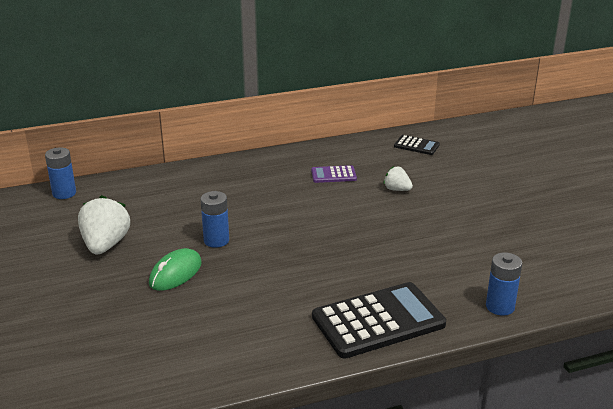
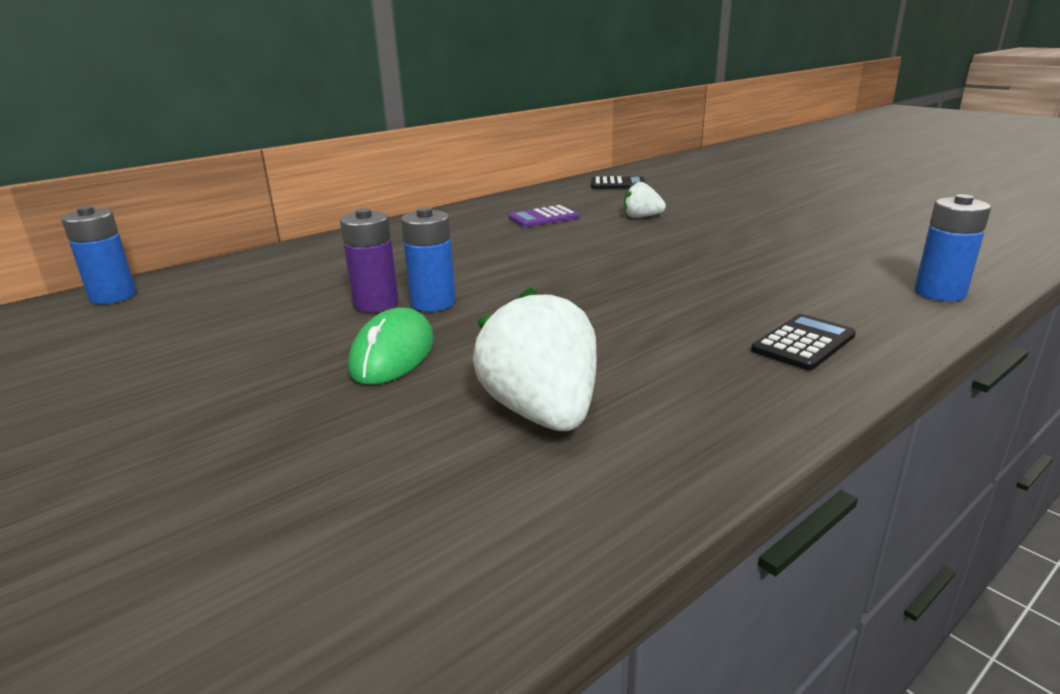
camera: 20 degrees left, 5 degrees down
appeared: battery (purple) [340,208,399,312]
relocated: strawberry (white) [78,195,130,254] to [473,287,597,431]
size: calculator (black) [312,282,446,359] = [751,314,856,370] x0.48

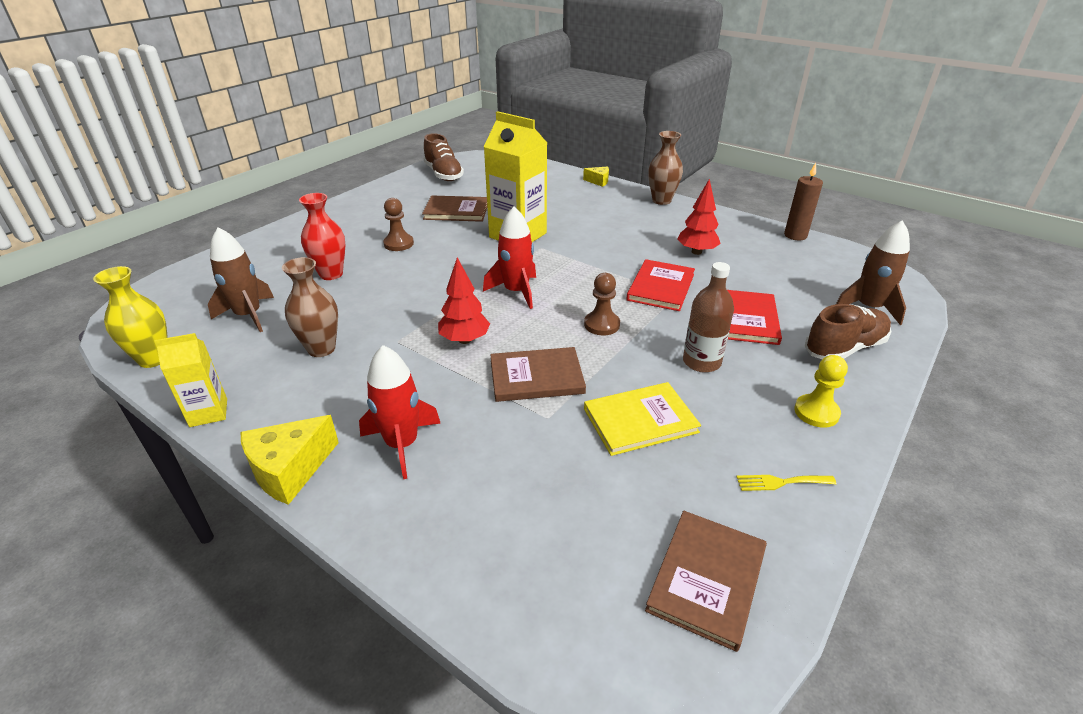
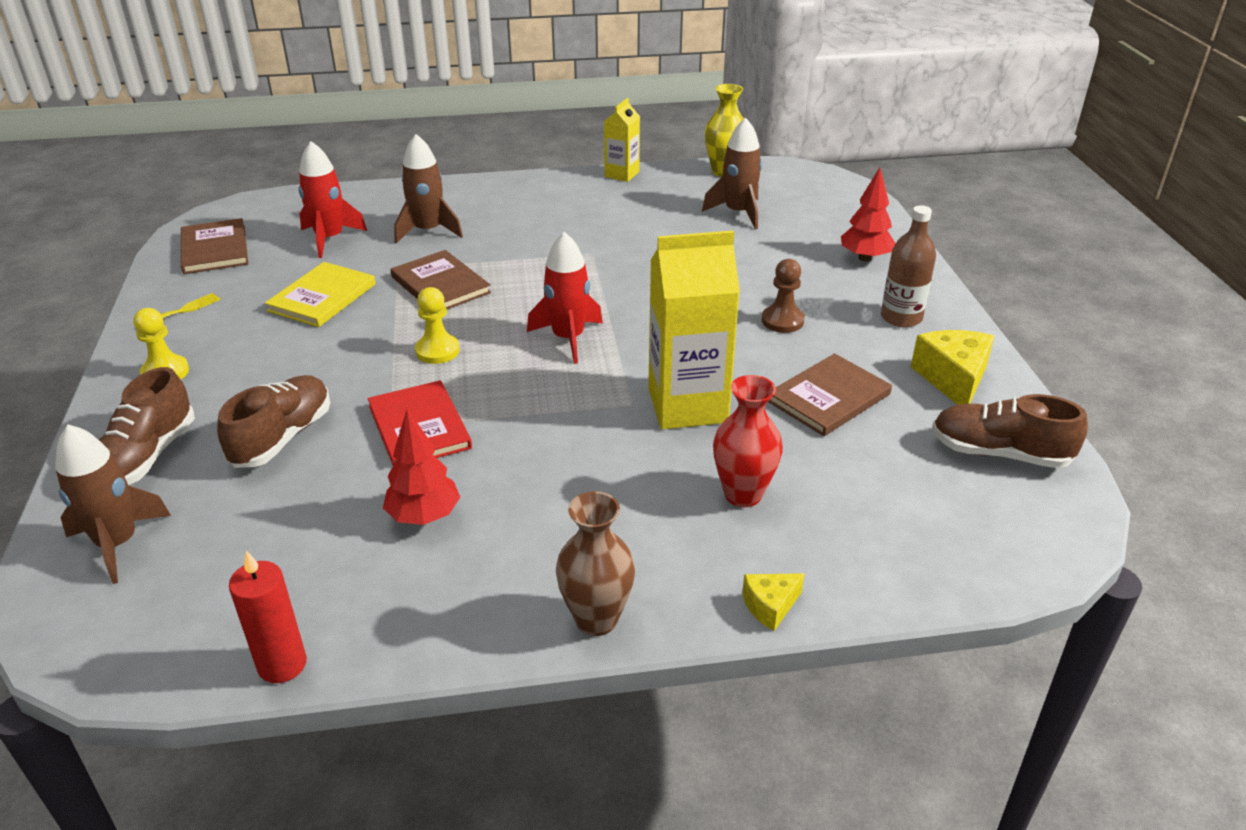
camera: 135 degrees right, 0 degrees up
missing: vase (brown) [282,257,338,357]
appeared: rocket (brown) [394,134,463,243]
relocated: vase (red) [299,193,345,280] to [713,375,783,507]; tree (red) [438,257,490,344] to [841,167,896,262]; bottle (brown) [683,262,734,373] to [881,205,936,327]; rocket (red) [359,345,441,479] to [299,141,367,258]; cheese (yellow) [240,415,339,505] to [911,330,994,405]
exchanged: book (red) [727,290,782,345] to shoe (brown) [217,375,331,468]
colour: candle (brown) [784,163,823,240] to candle (red) [229,550,307,683]; pawn (brown) [584,273,620,335] to pawn (yellow) [415,287,460,364]
spun: book (brown) [490,347,586,402] = [391,250,491,310] 75 degrees counterclockwise

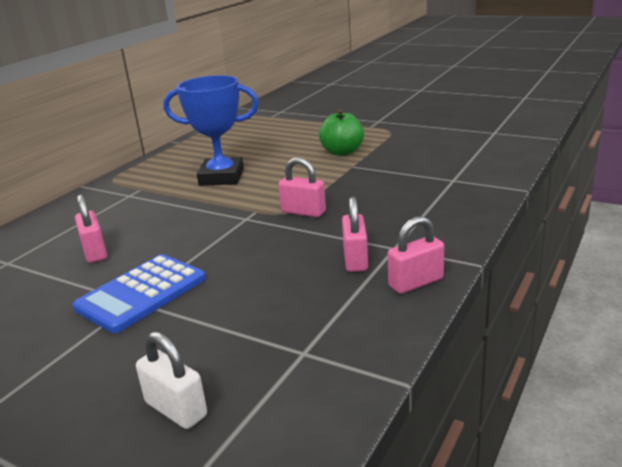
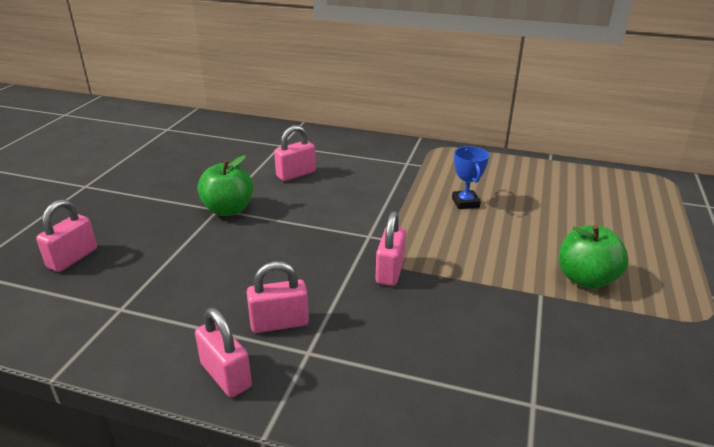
camera: 75 degrees right, 5 degrees up
exchanged: calculator (blue) [73,254,206,333] to apple (green) [197,155,254,216]
colour: padlock (white) [136,331,207,429] to padlock (pink) [36,200,97,272]
size: trophy (blue) [163,75,259,186] = [452,146,489,209] x0.51

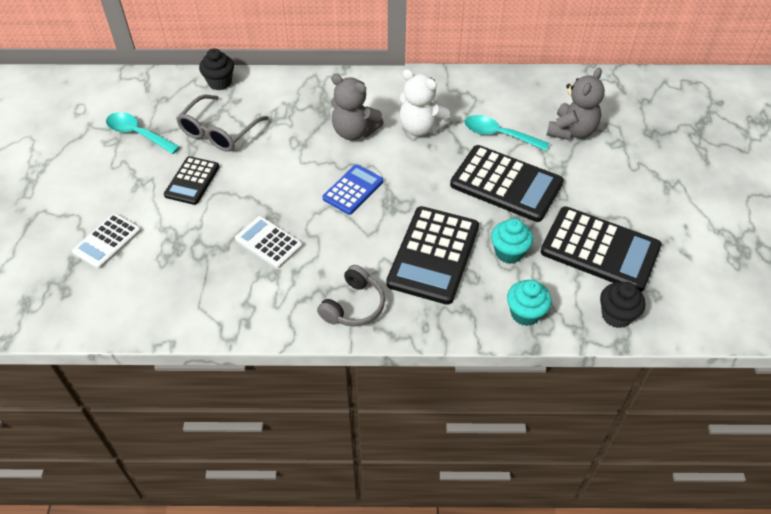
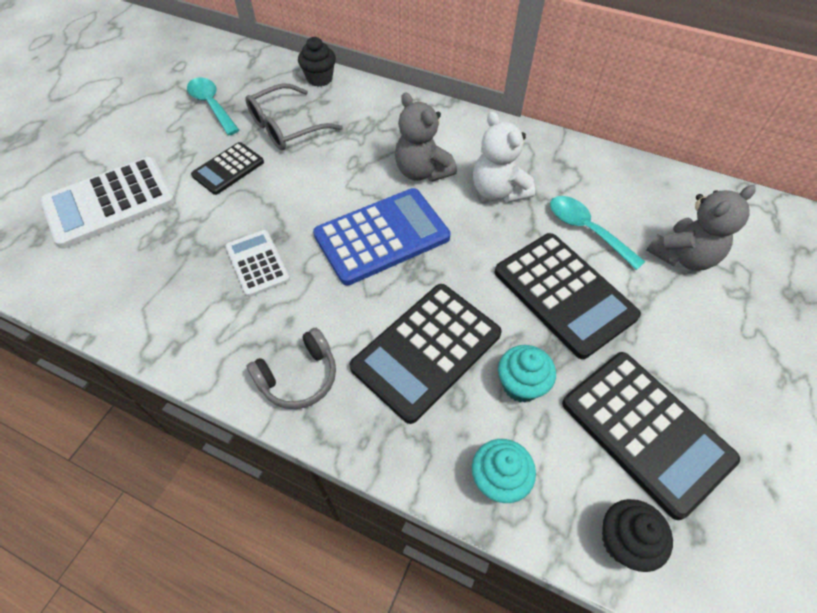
camera: 25 degrees right, 5 degrees up
size: calculator (blue) [323,164,383,215] = [313,188,450,285] x1.74; calculator (white) [72,213,141,269] = [40,157,176,249] x1.74

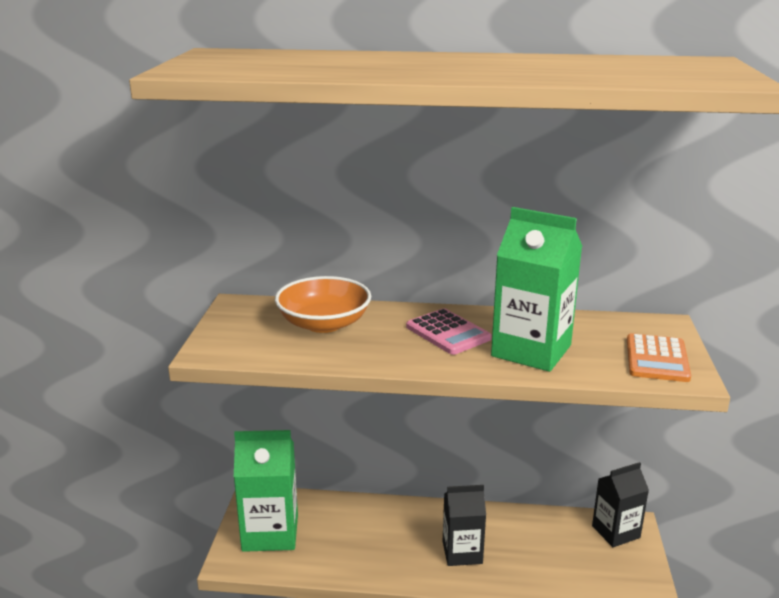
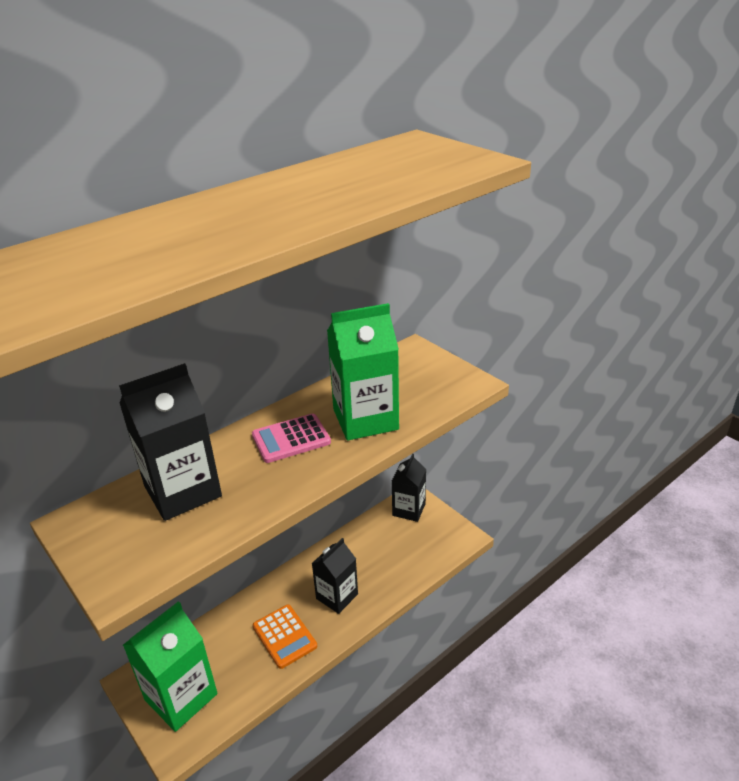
camera: 45 degrees left, 10 degrees up
relocated: calculator (orange) [627,333,691,382] to [253,604,317,669]
exchanged: bowl (orange) [275,276,371,333] to carton (black) [119,363,222,521]
spun: calculator (pink) [406,308,492,355] = [252,413,331,463] 150 degrees clockwise

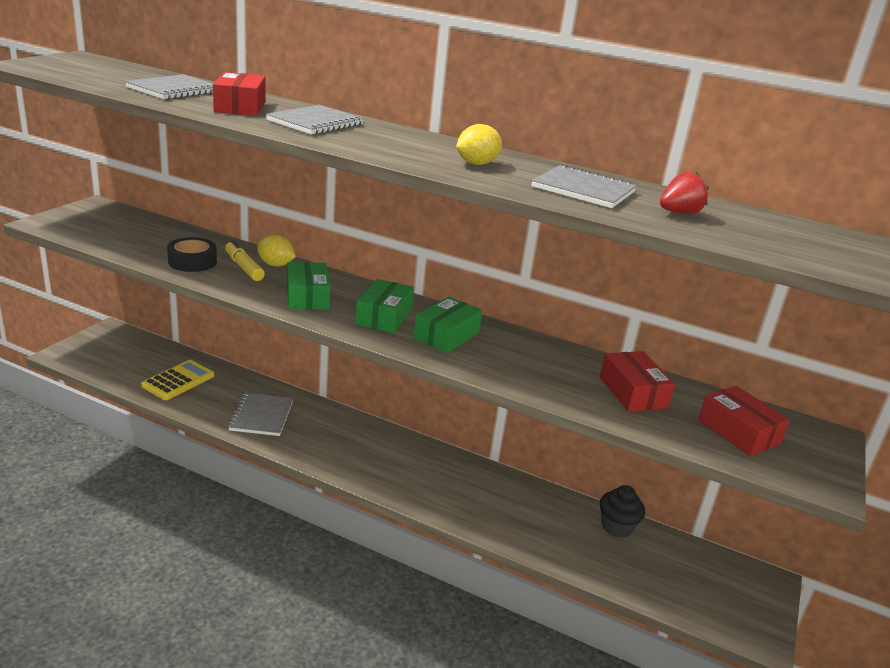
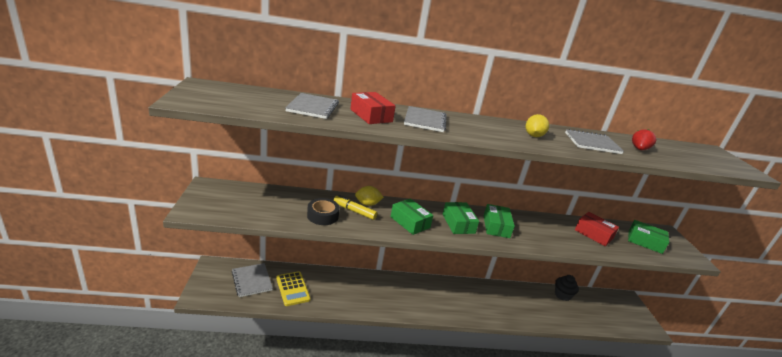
camera: 30 degrees left, 0 degrees up
relocated: notebook (grey) [228,393,293,436] to [232,263,273,297]
colour: box (red) [698,386,790,456] to box (green) [628,220,669,254]
spun: calculator (yellow) [141,360,214,400] = [276,271,311,306] 150 degrees clockwise

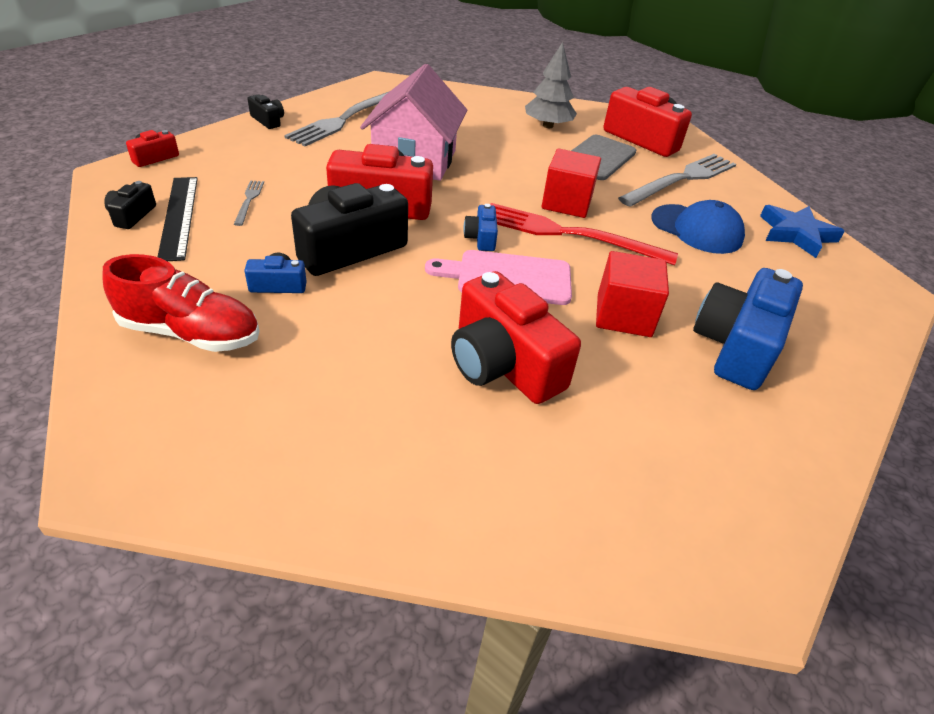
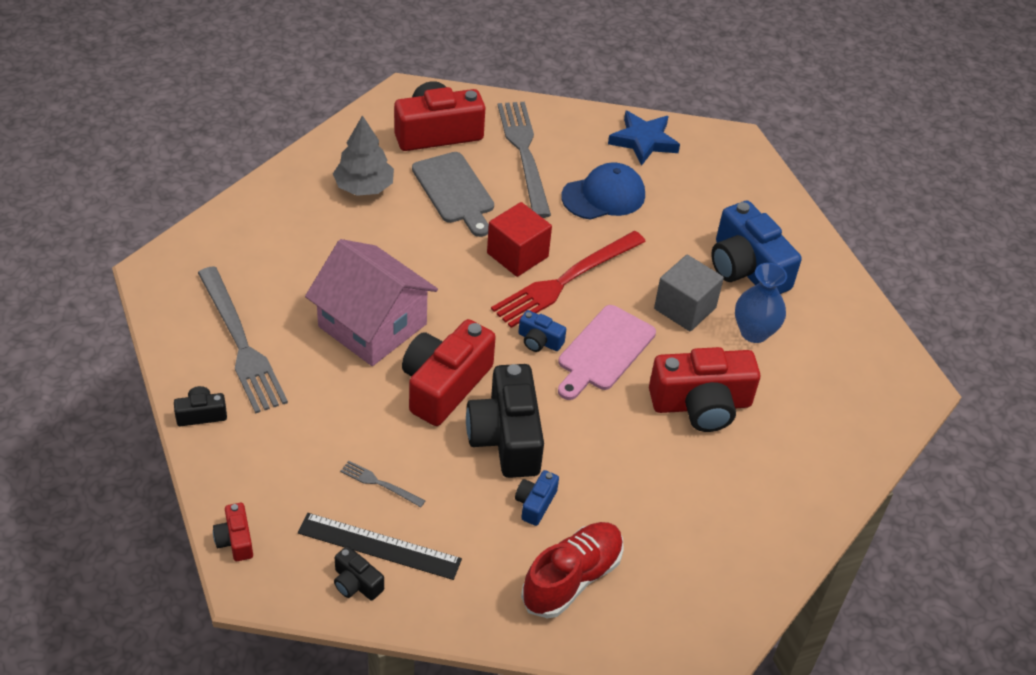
camera: 60 degrees left, 5 degrees up
appeared: vase (blue) [735,263,787,343]
colour: cube (red) [596,251,669,337] to cube (grey) [654,255,724,331]

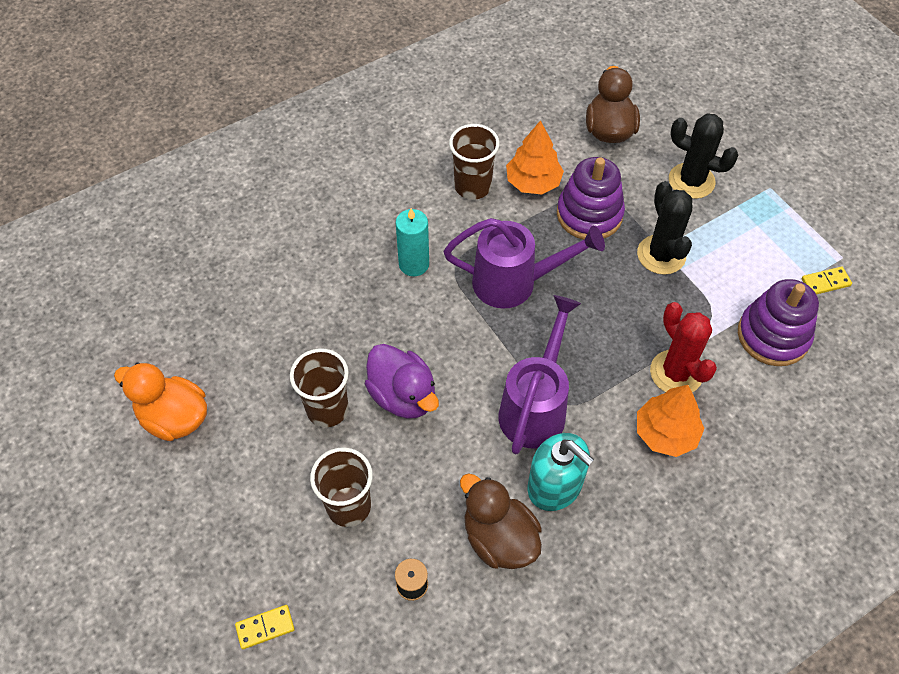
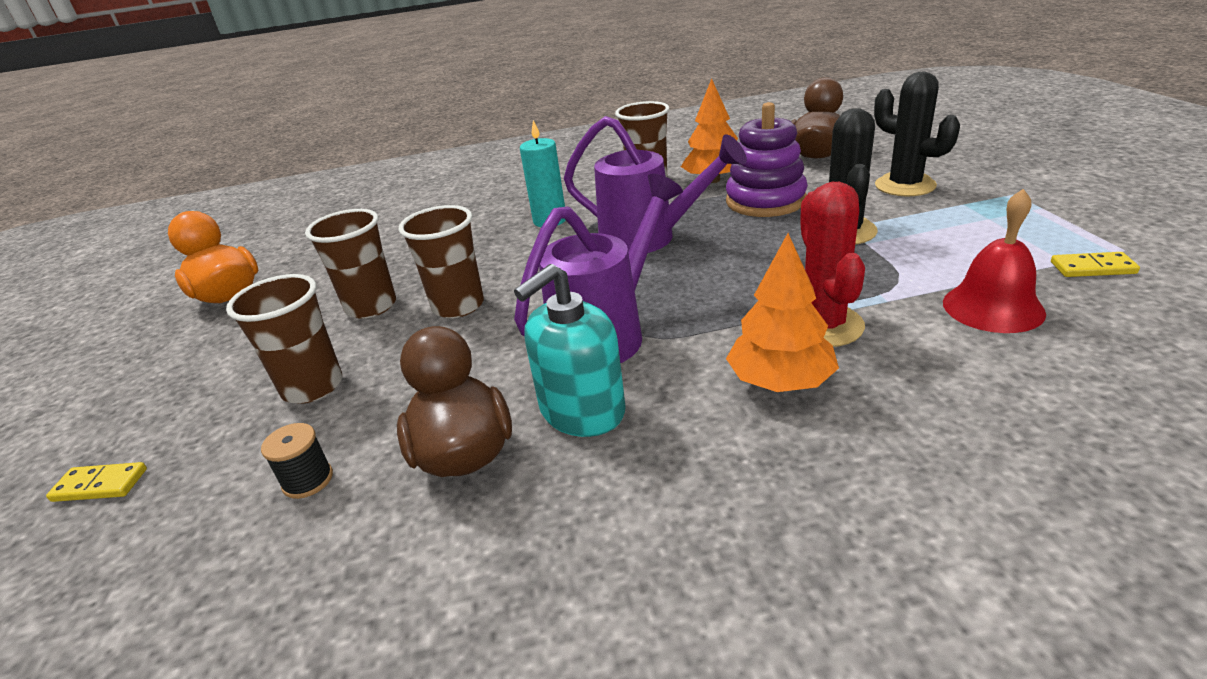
camera: 25 degrees right, 25 degrees down
exchanged: stacking toy (purple) [738,279,819,366] to bell (red) [943,189,1046,333]; duck (purple) [365,344,439,419] to cup (brown) [399,205,484,318]
spun: soap dispenser (turquoise) [528,433,594,511] = [514,264,626,437] 75 degrees clockwise

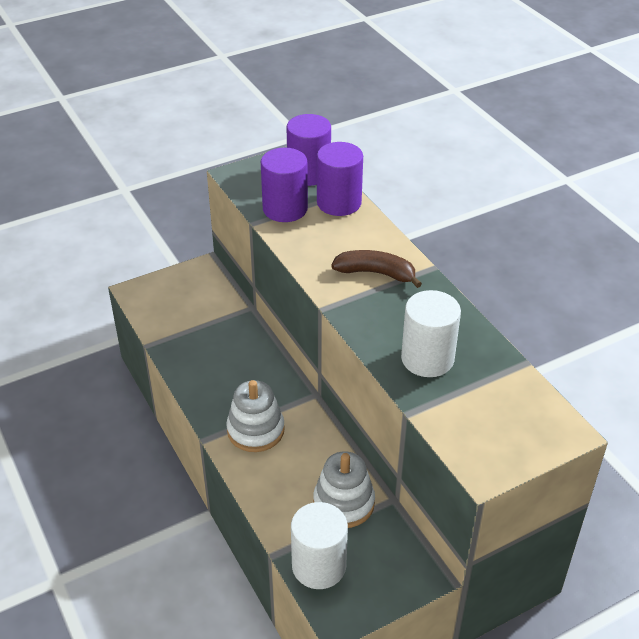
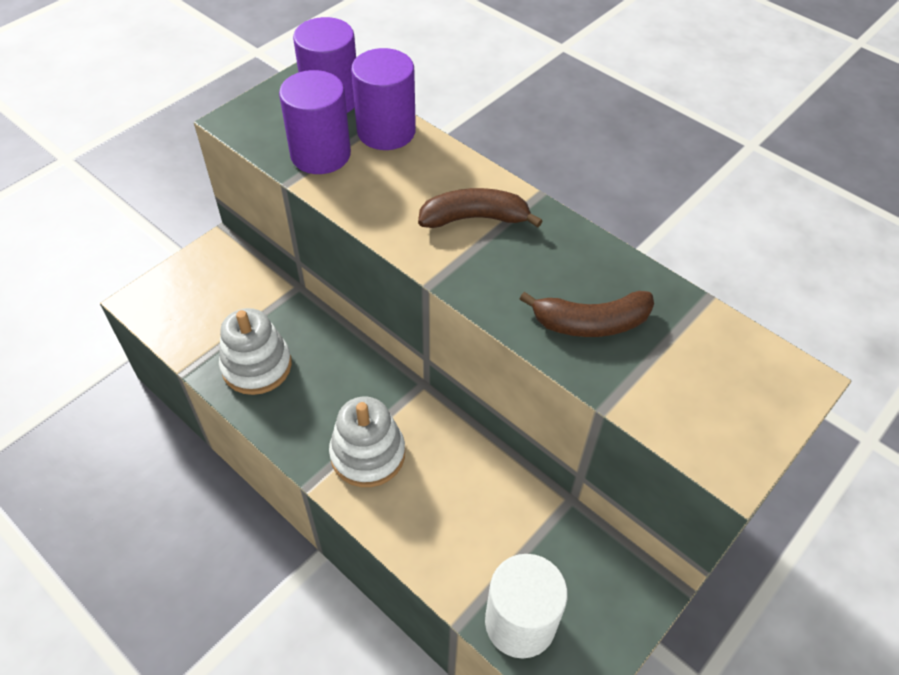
camera: 20 degrees left, 10 degrees up
relocated: stacking toy (white) [313,451,375,528] to [219,308,292,395]
exchanged: cylinder (white) [401,290,461,377] to banana (brown) [520,291,654,337]

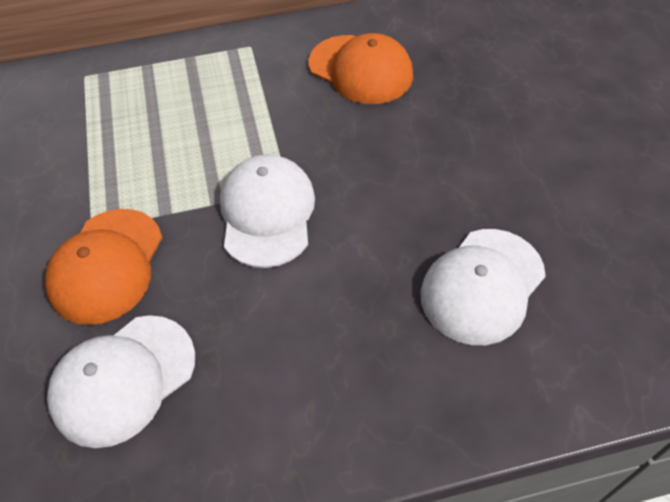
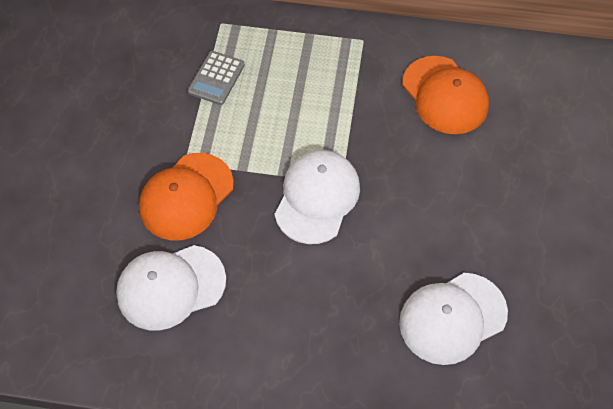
camera: 20 degrees right, 5 degrees up
appeared: calculator (grey) [188,51,245,105]

